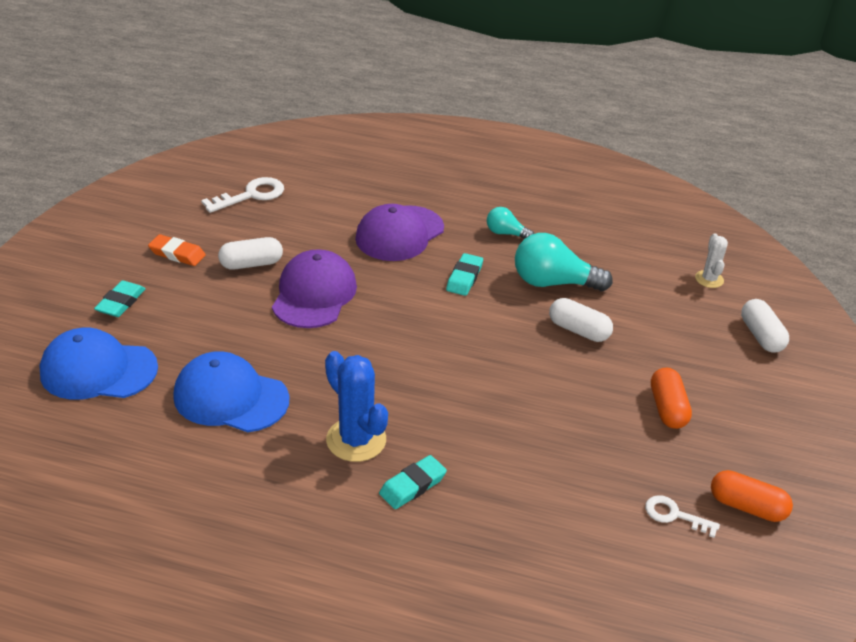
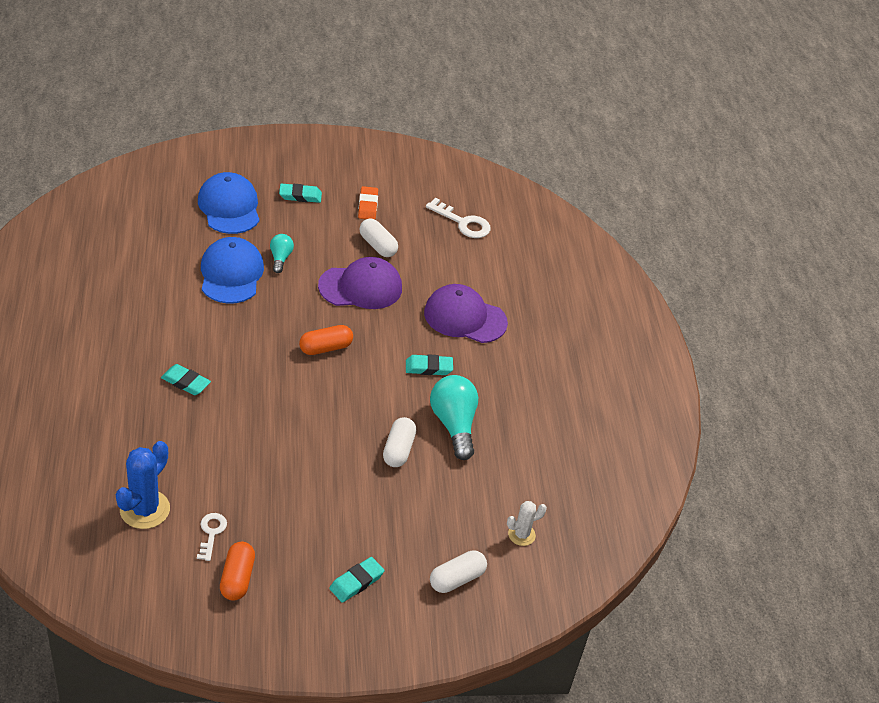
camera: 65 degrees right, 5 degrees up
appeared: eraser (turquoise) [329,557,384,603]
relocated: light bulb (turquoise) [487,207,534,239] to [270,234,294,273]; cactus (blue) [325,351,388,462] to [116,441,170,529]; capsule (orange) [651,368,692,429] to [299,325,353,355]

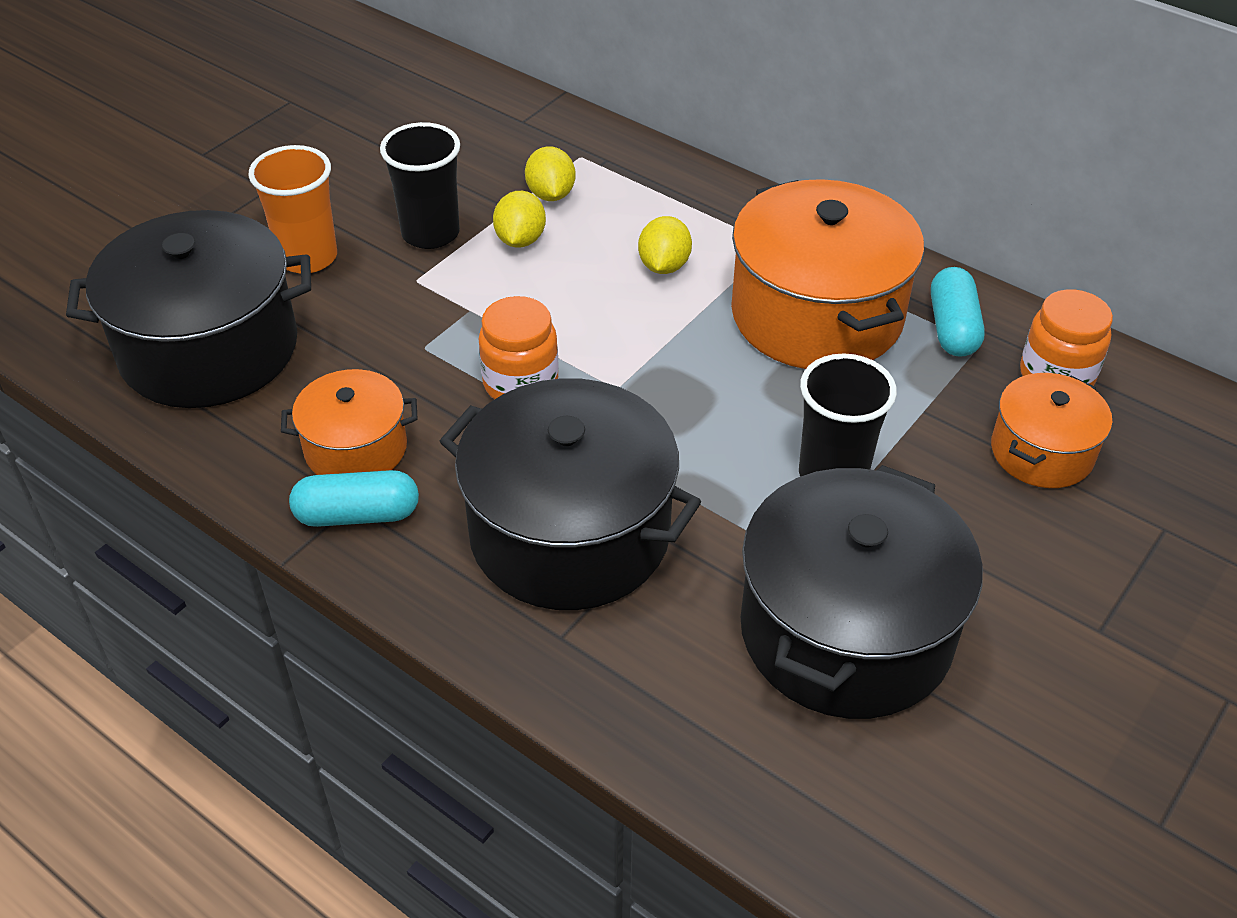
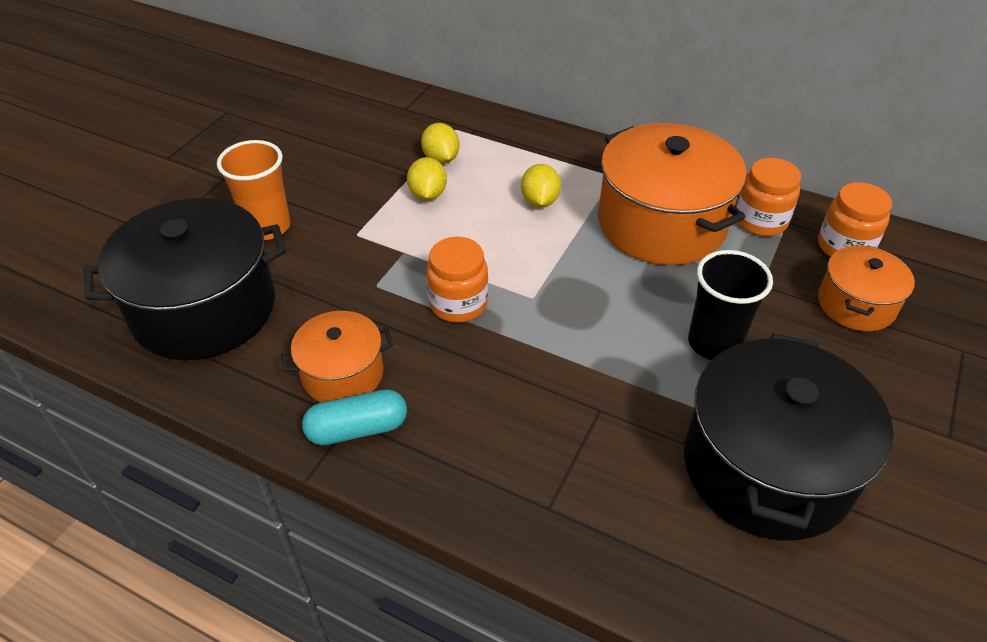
camera: 10 degrees left, 0 degrees up
missing: cup (black) [380,122,460,249]; pot (black) [440,378,701,610]
exchanged: capsule (turquoise) [931,267,985,357] to jar (orange) [736,158,801,237]

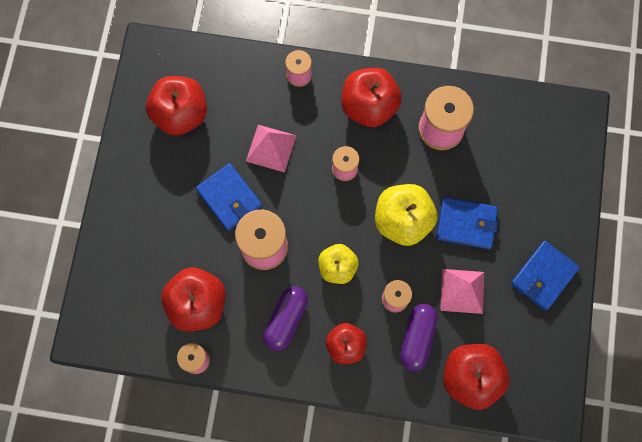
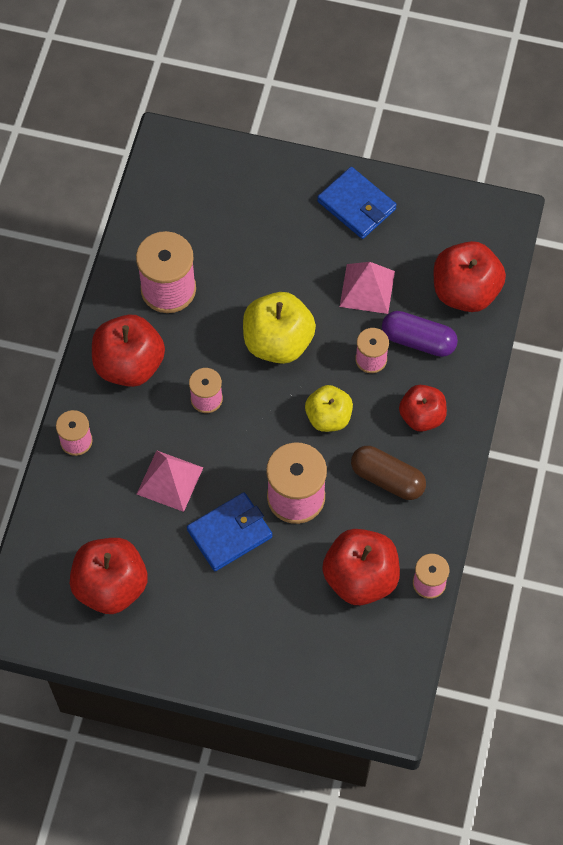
camera: 85 degrees left, 10 degrees down
missing: wallet (blue) [436,197,498,249]
colour: capsule (purple) [263,286,308,351] to capsule (brown) [351,446,426,500]

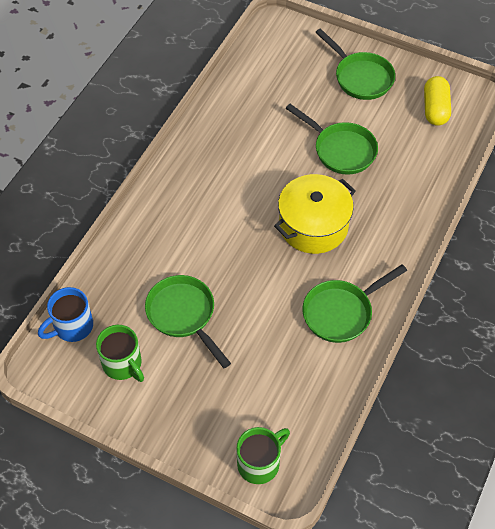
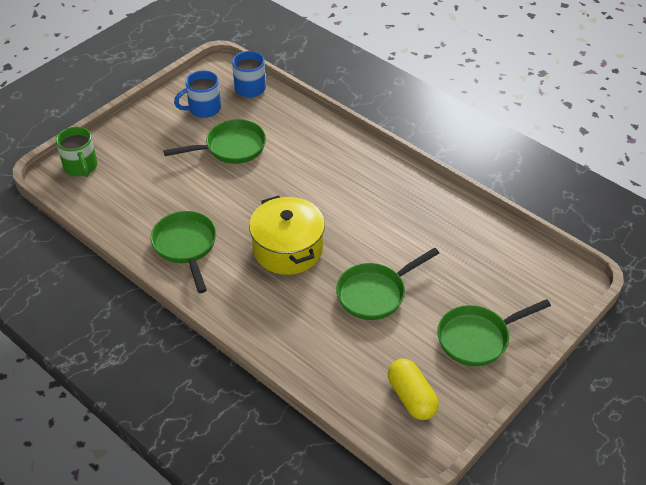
camera: 105 degrees right, 10 degrees down
colour: mug (green) [96,325,144,382] to mug (blue) [174,70,221,118]
spun: capsule (yellow) [424,76,451,126] = [388,359,439,420] 45 degrees clockwise

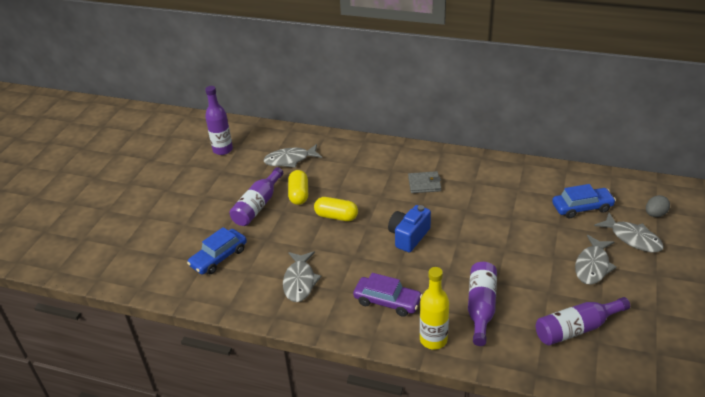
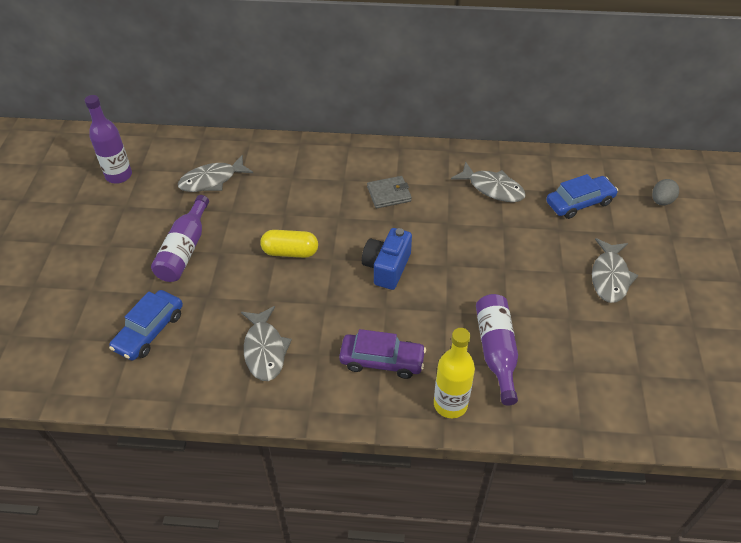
camera: 15 degrees left, 10 degrees up
missing: capsule (yellow) [288,170,308,205]; bottle (purple) [536,297,630,346]
relocated: fish (grey) [594,213,664,253] to [451,162,526,202]

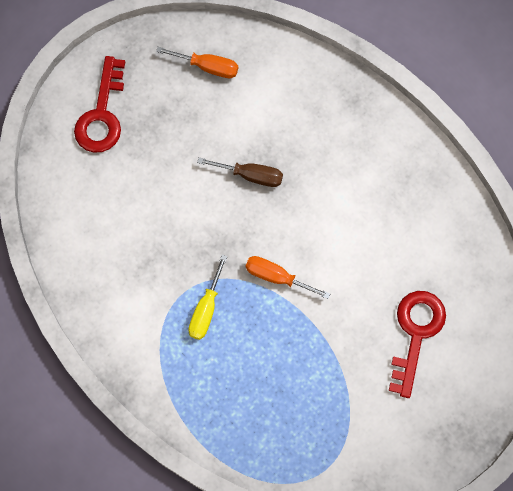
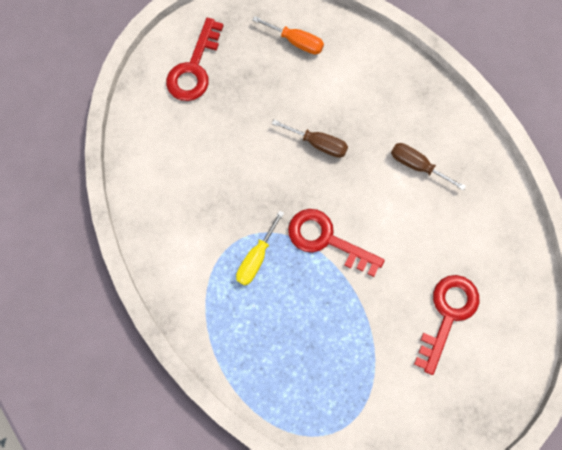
camera: 10 degrees right, 0 degrees up
appeared: screwdriver (brown) [391,143,466,191]
exchanged: screwdriver (orange) [245,256,330,299] to key (red) [288,209,385,277]

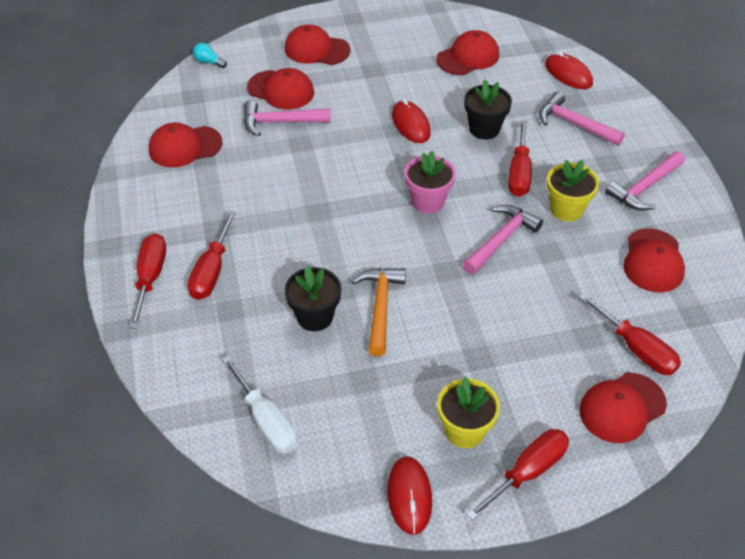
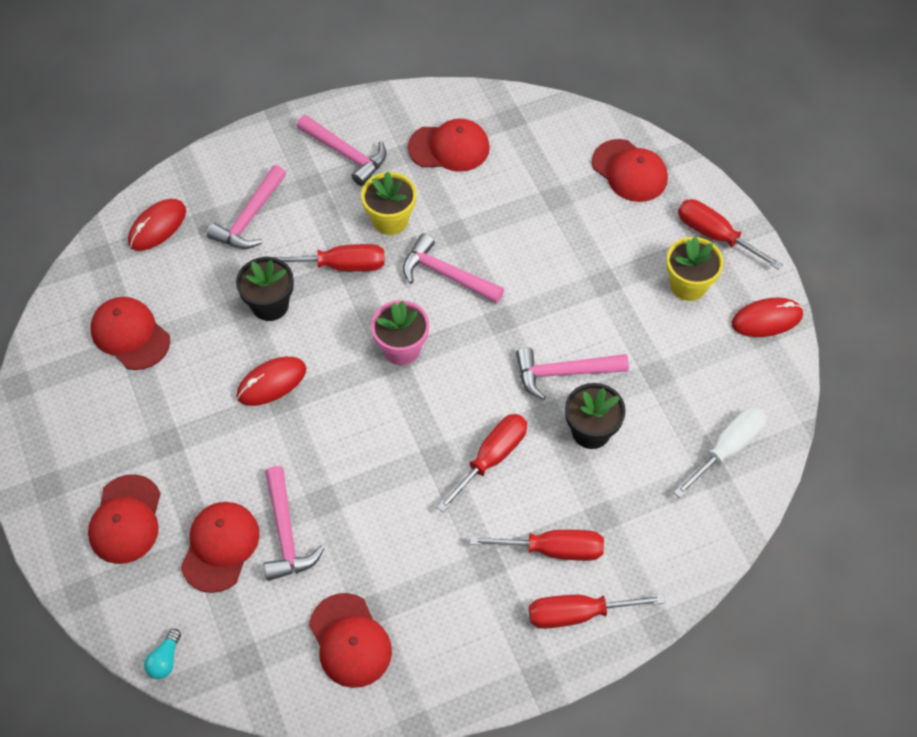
camera: 100 degrees left, 10 degrees up
relocated: screwdriver (red) [579,293,681,375] to [437,414,527,513]
colour: hammer (orange) [352,268,406,356] to hammer (pink) [516,347,629,400]

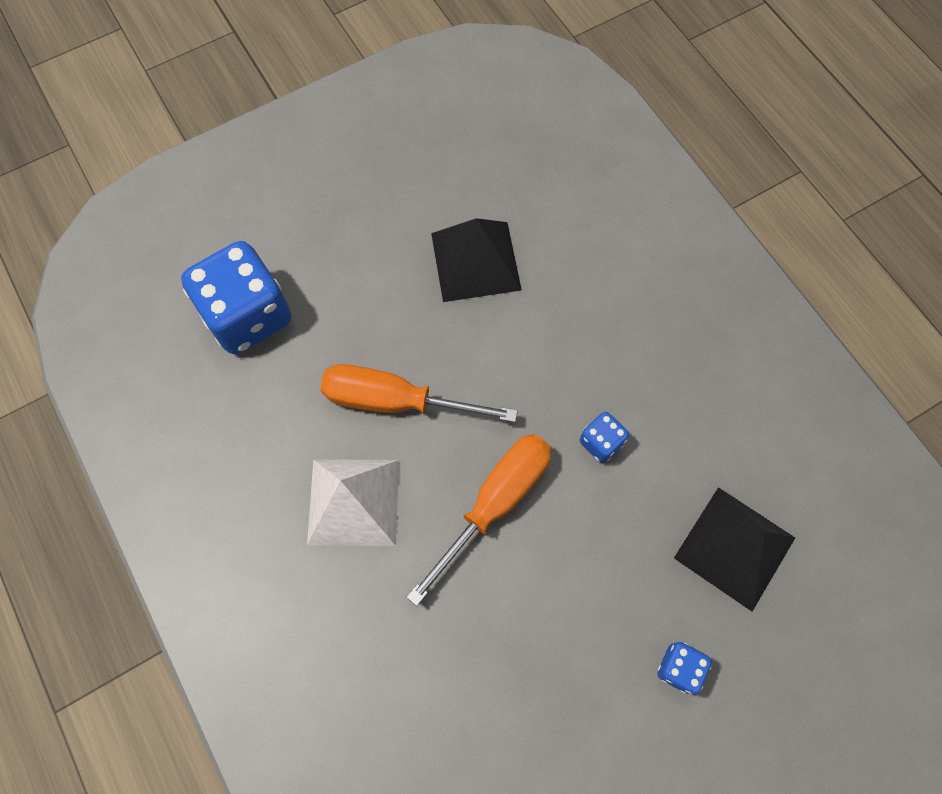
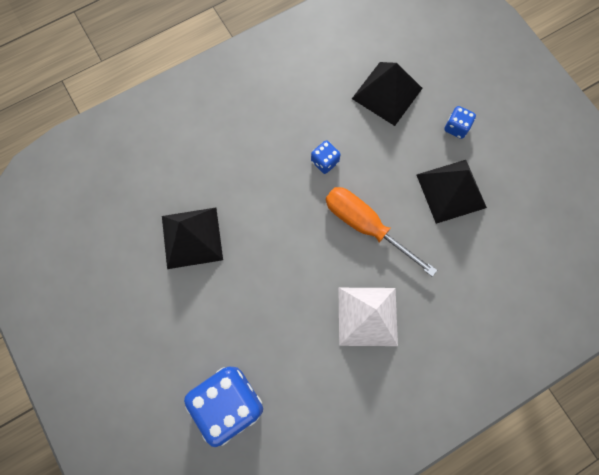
camera: 90 degrees left, 5 degrees up
missing: screwdriver (orange) [320,364,518,422]
appeared: pyramid (black) [417,160,487,224]

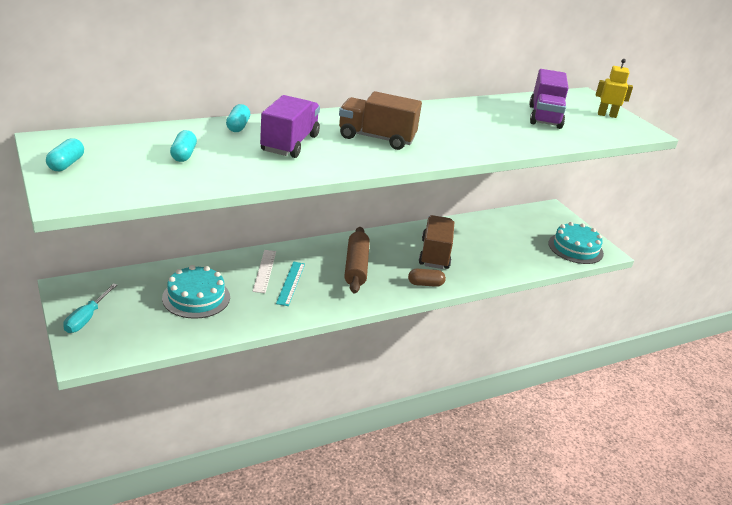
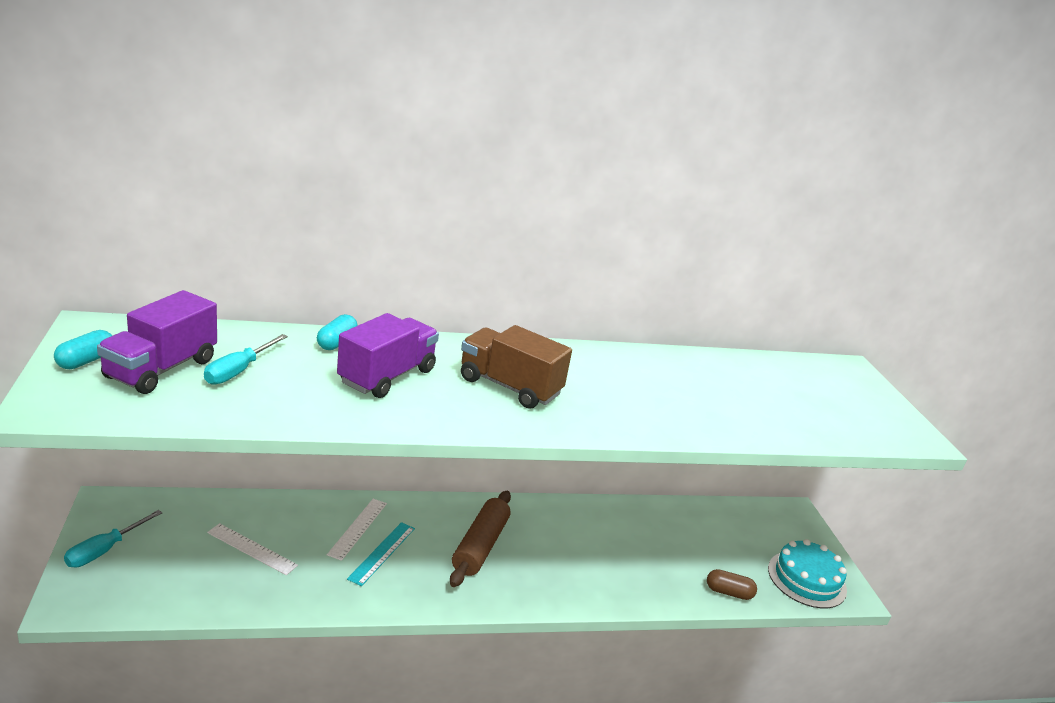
camera: 15 degrees right, 5 degrees down
missing: robot (yellow) [596,59,633,118]; truck (brown) [419,215,454,269]
relocated: truck (purple) [529,69,568,129] to [97,290,217,394]; capsule (brown) [408,269,446,287] to [707,569,757,600]
exchanged: capsule (turquoise) [170,130,197,162] to screwdriver (turquoise) [204,334,288,385]; cake (turquoise) [162,265,230,319] to ruler (white) [207,523,298,575]

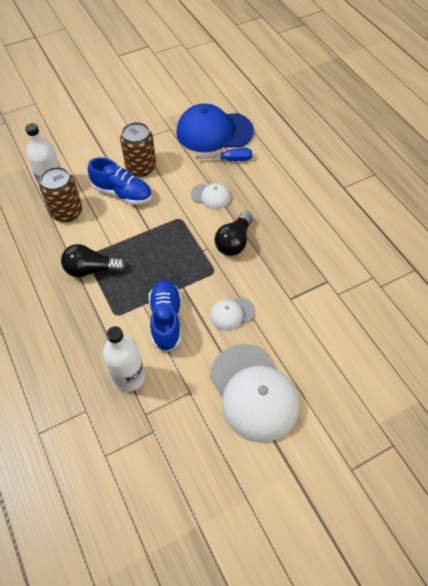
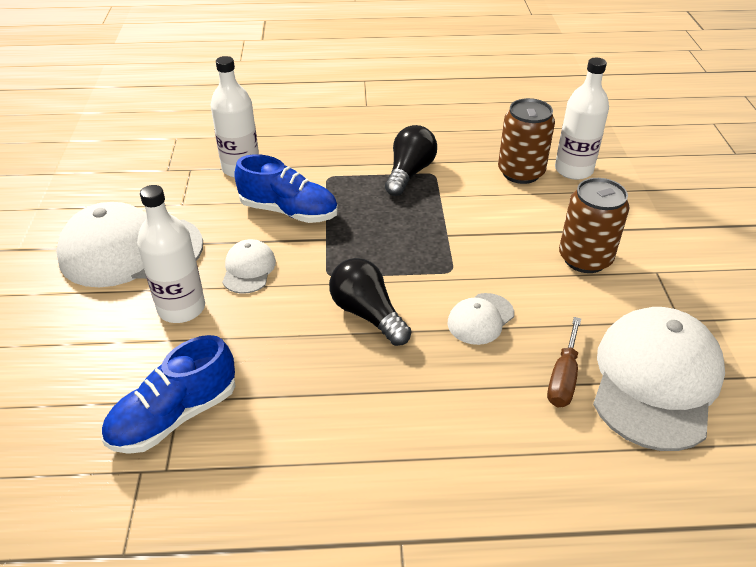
camera: 115 degrees right, 15 degrees down
appeared: bottle (white) [137,185,205,323]
relocated: shoe (blue) [88,157,152,205] to [102,335,236,454]
colour: cap (blue) [176,104,254,152] to cap (white) [593,307,725,451]; screwdriver (blue) [195,148,252,161] to screwdriver (brown) [547,317,581,407]

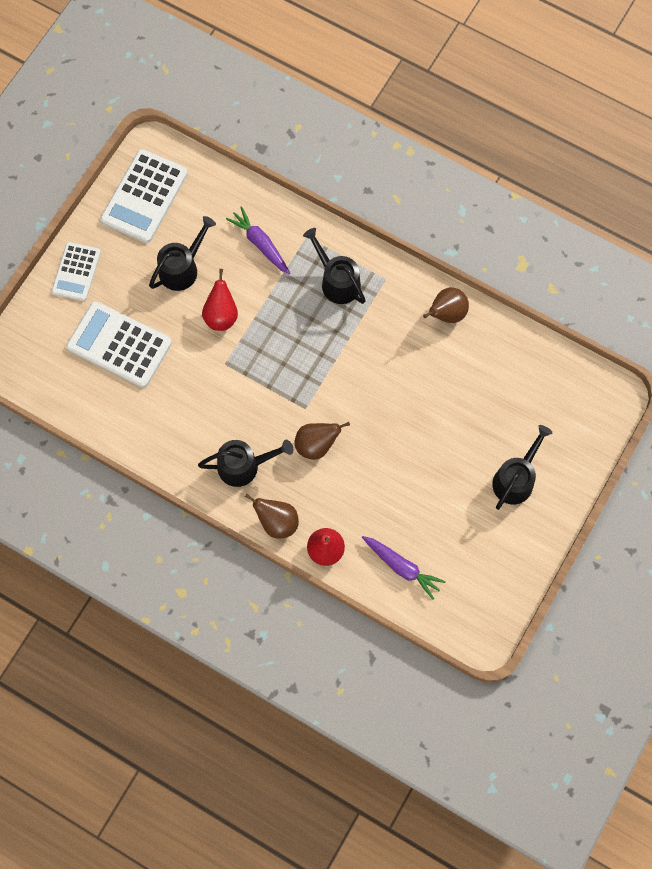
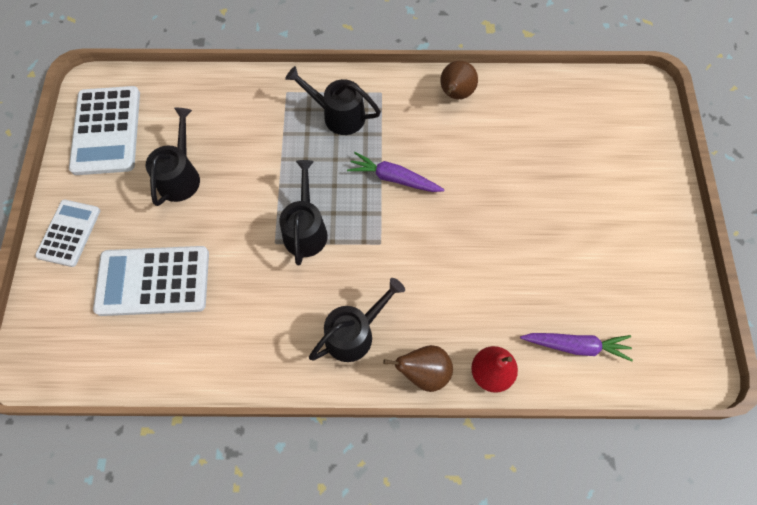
camera: 30 degrees left, 5 degrees down
missing: pear (red) [202,269,238,331]; pear (brown) [295,422,350,460]
relocated: carrot (purple) [226,206,290,274] to [347,152,445,192]; watering can (black) [492,425,552,510] to [280,160,328,266]
spun: calculator (white) [52,242,101,301] = [35,200,100,267] 150 degrees counterclockwise

